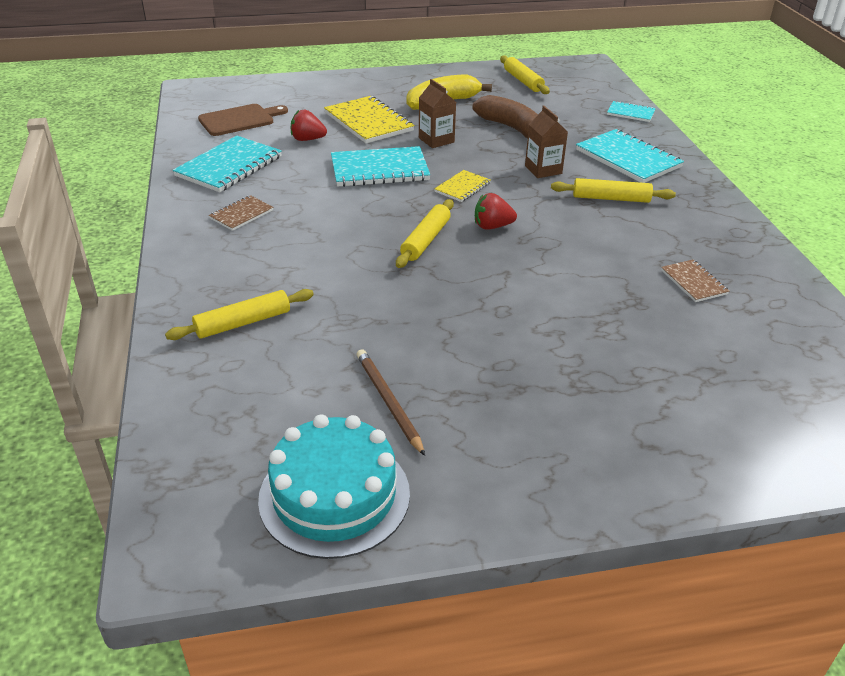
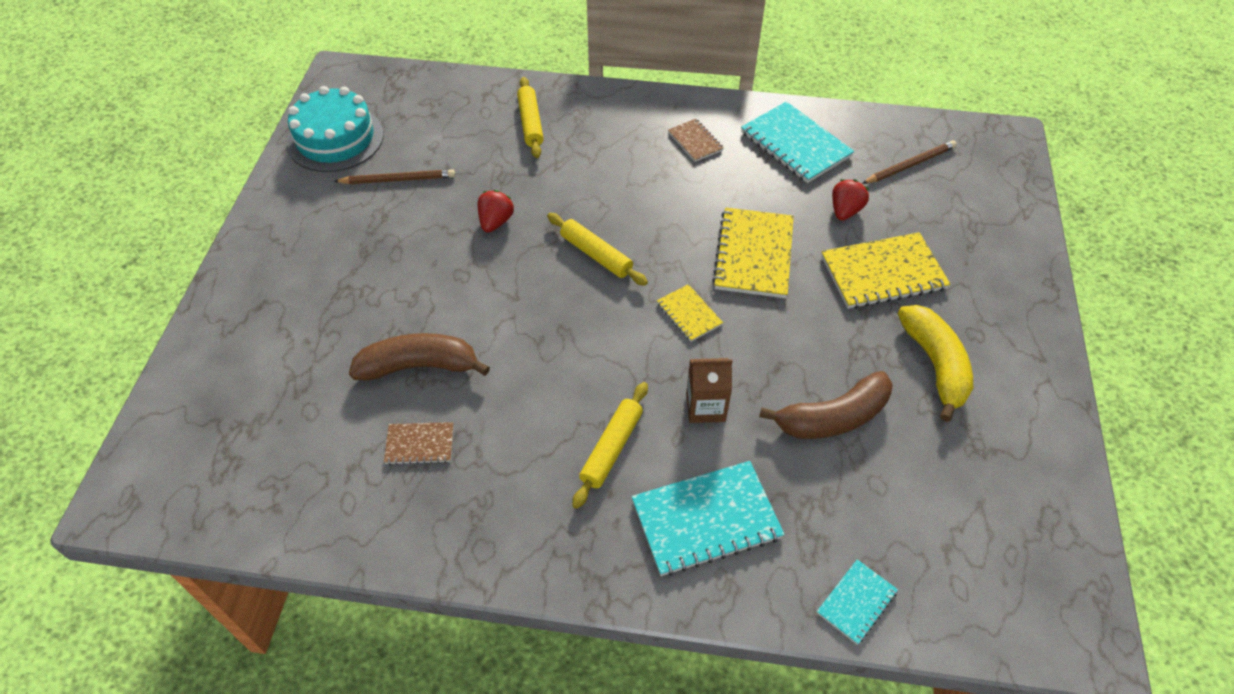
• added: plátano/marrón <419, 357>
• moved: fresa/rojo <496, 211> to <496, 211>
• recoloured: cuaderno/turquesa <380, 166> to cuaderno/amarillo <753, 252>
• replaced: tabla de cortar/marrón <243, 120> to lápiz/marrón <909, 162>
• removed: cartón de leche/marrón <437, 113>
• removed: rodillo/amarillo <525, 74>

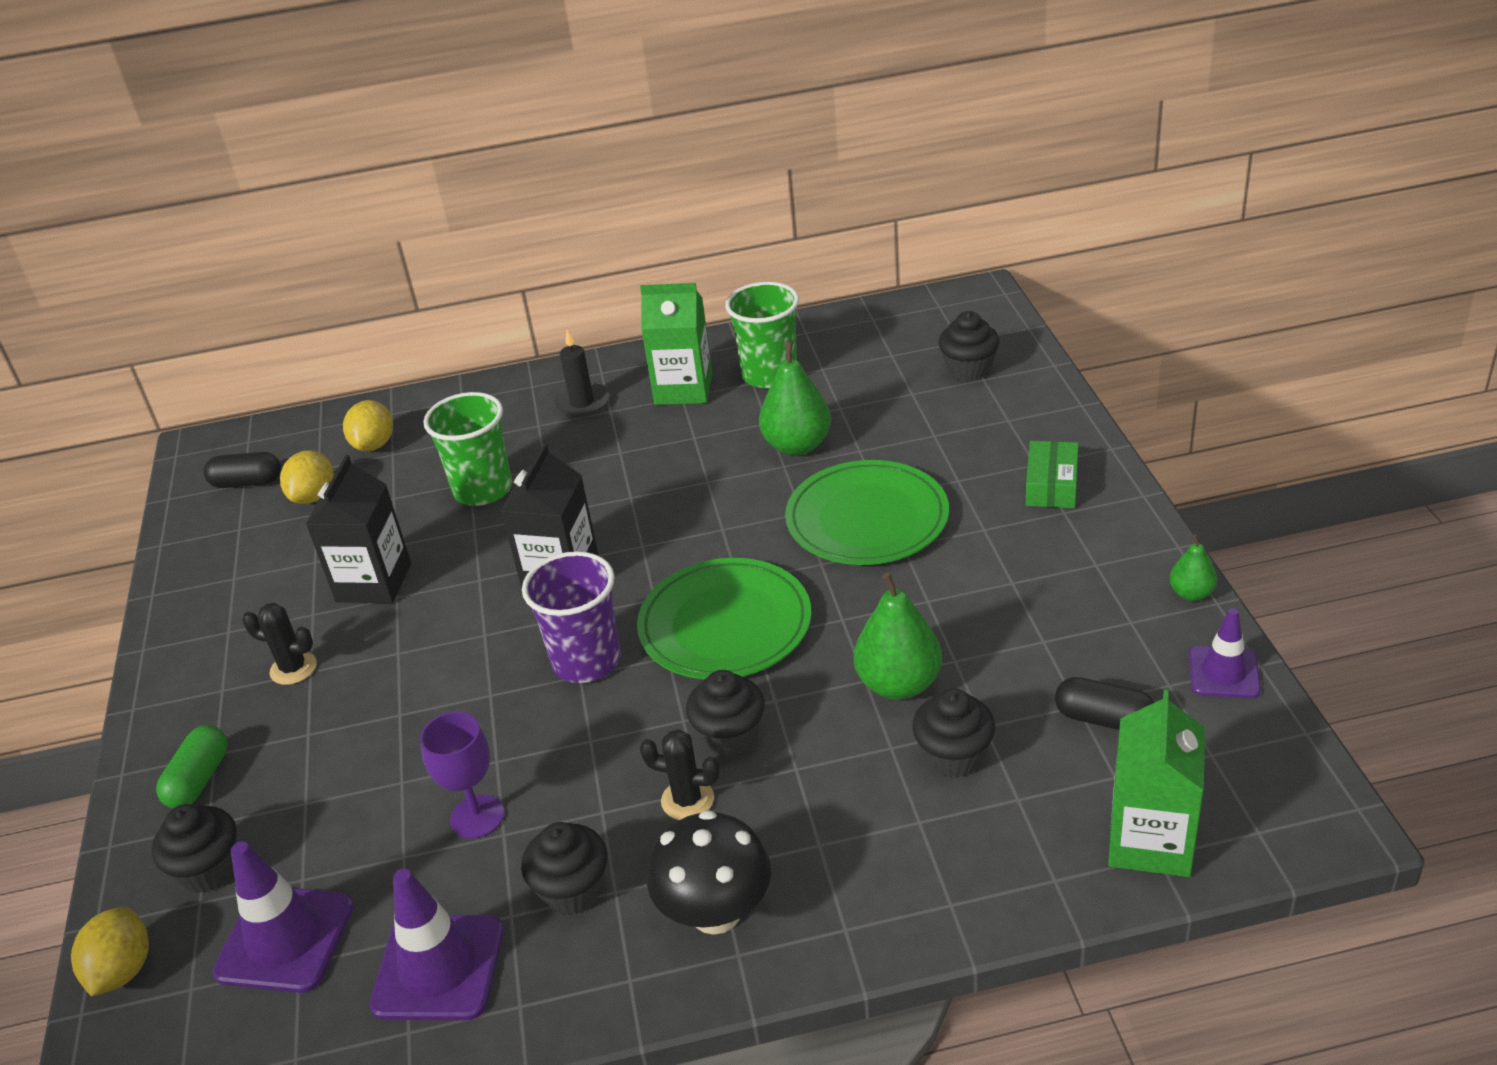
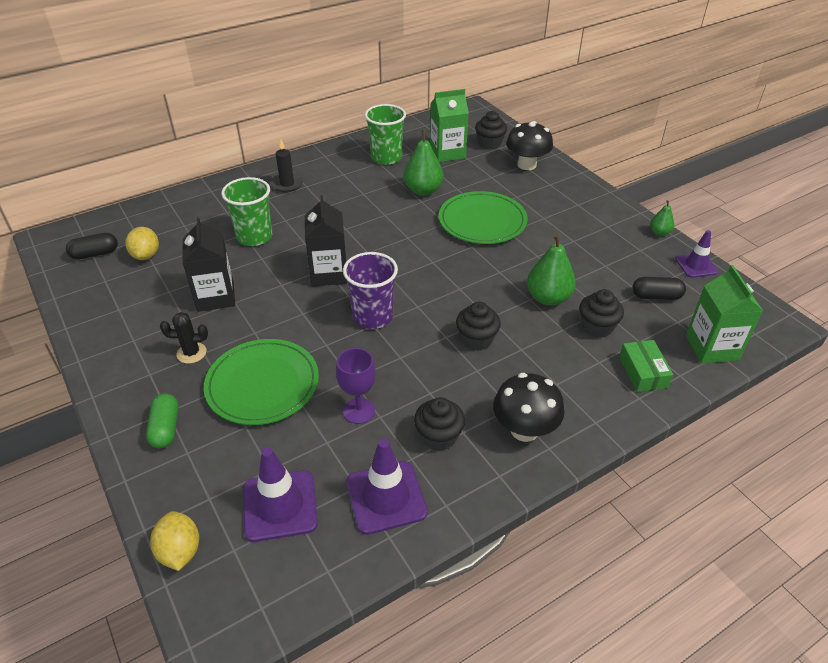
• moved: plato/verde <724, 618> to <261, 382>
• moved: cartón de leche/verde <676, 344> to <449, 125>
• added: seta/negro <529, 145>
• moved: caja/verde <1052, 474> to <646, 366>
• removed: magdalena/negro <194, 848>
• removed: limón/amarillo <368, 425>
• removed: cactus/negro <680, 774>

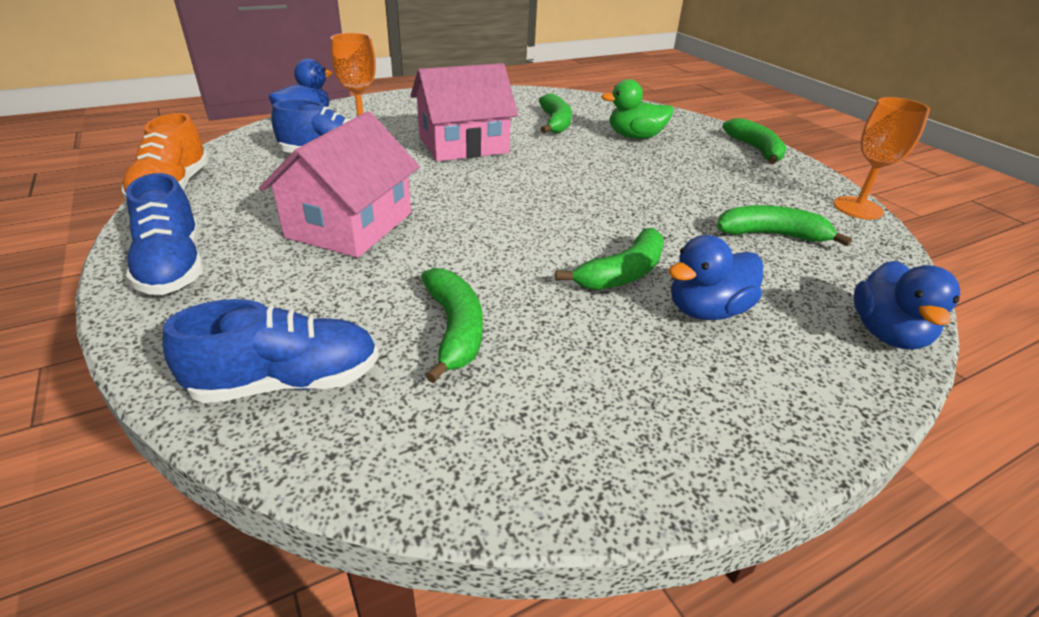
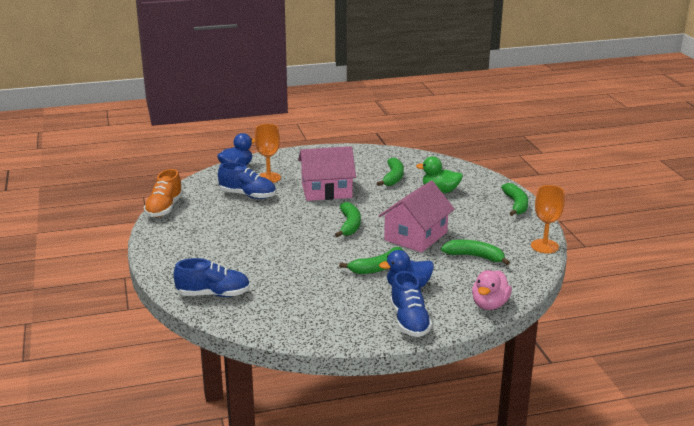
• moved: plátano/verde <452, 325> to <348, 219>
• moved: casa/rosa <339, 184> to <417, 216>
• moved: zapato/azul <165, 234> to <411, 304>
• recoloured: pato/azul <907, 305> to pato/rosa <492, 290>

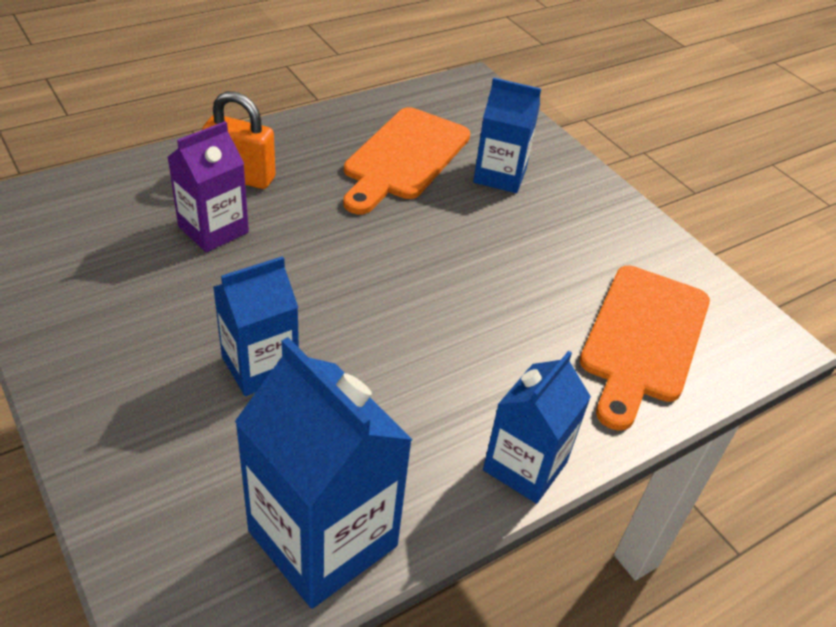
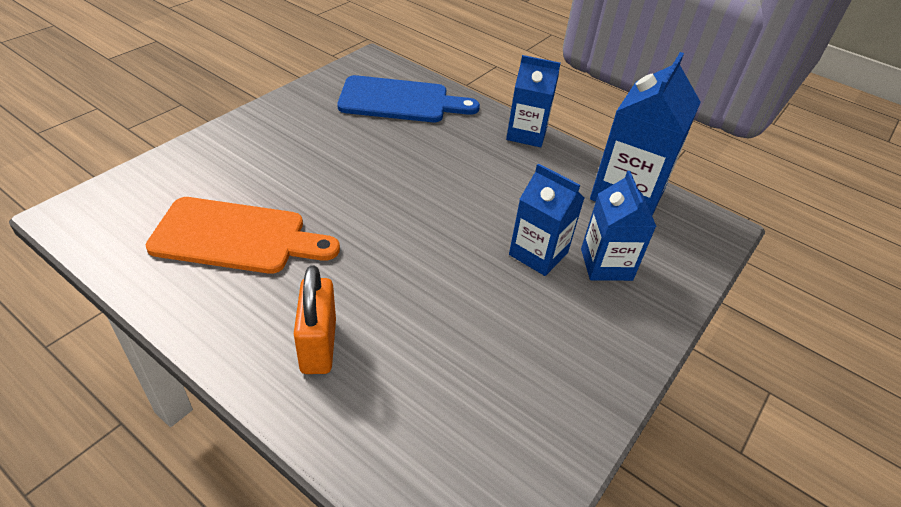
• recoloured: tabla de cortar/naranja <645, 348> to tabla de cortar/azul <408, 98>
• moved: cartón de leche/azul <507, 135> to <619, 226>
• removed: cartón de leche/morado <208, 186>

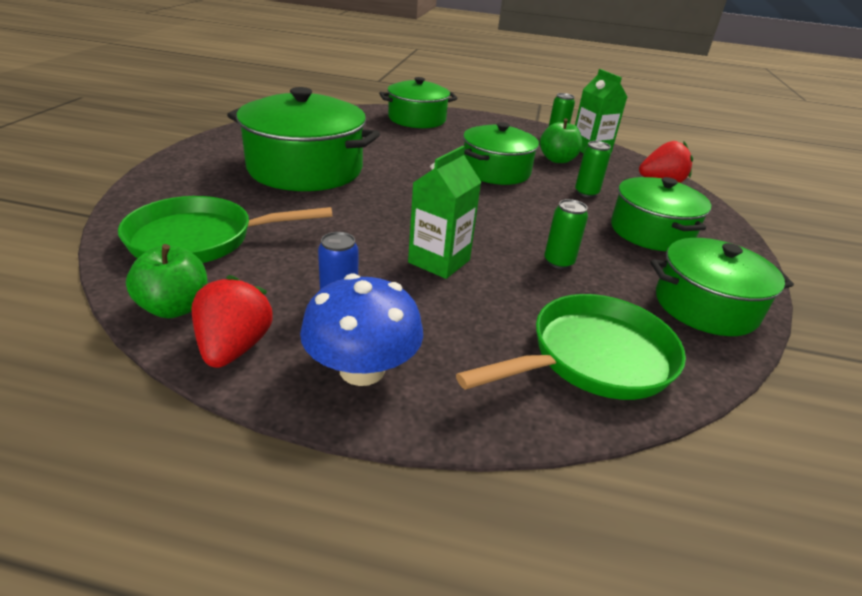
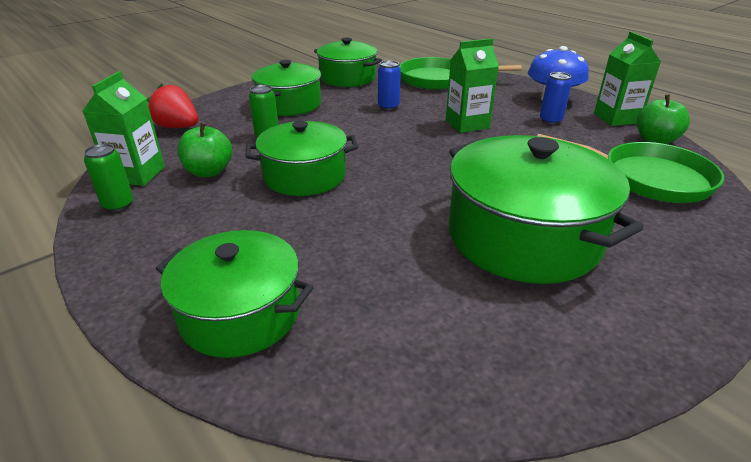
• recoloured: lata/verde <566, 234> to lata/azul <389, 85>
• replaced: fresa/rojo <232, 321> to cartón de leche/verde <627, 78>

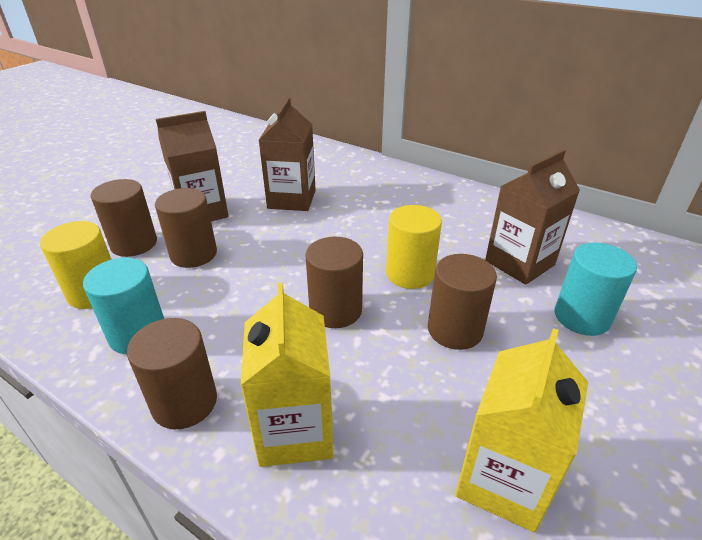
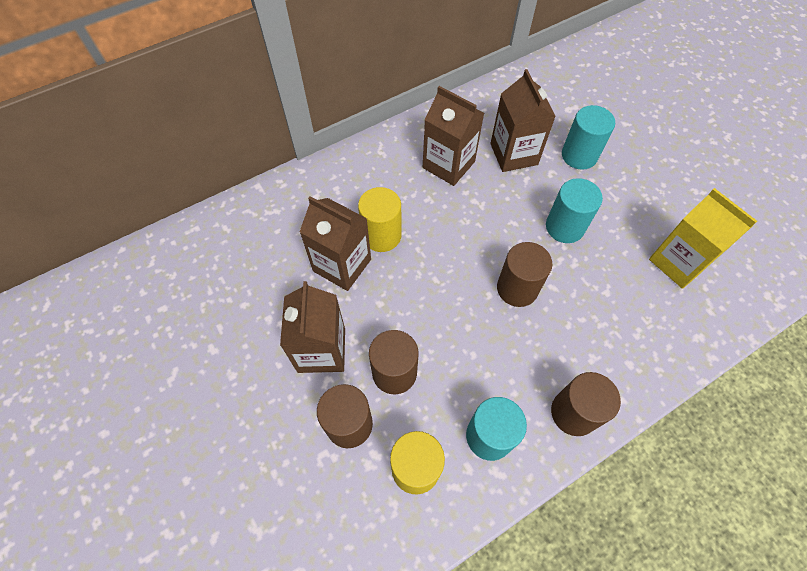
• moved: cilindro/amarillo <414, 247> to <380, 219>
• added: cartón de leche/marrón <453, 136>
• recoloured: cilindro/marrón <462, 302> to cilindro/turquesa <574, 210>
• removed: cartón de leche/amarillo <287, 374>

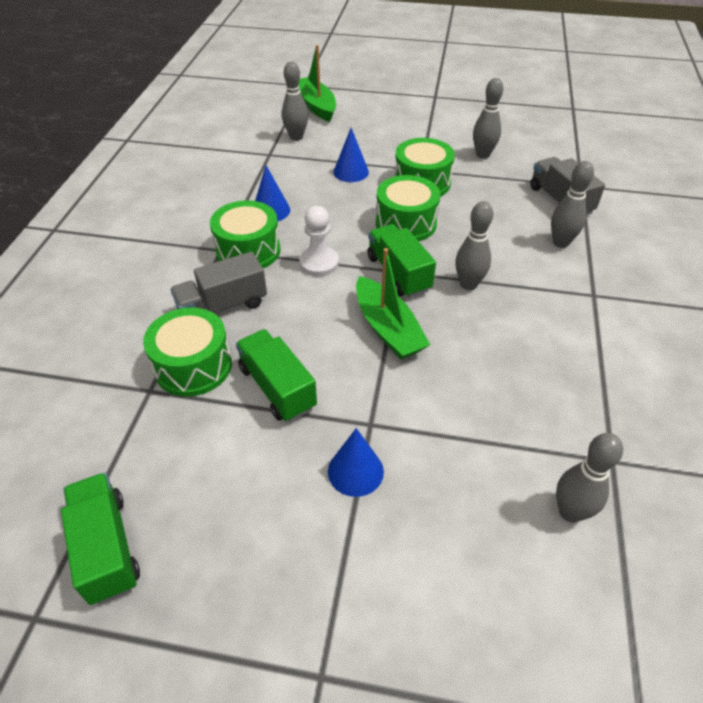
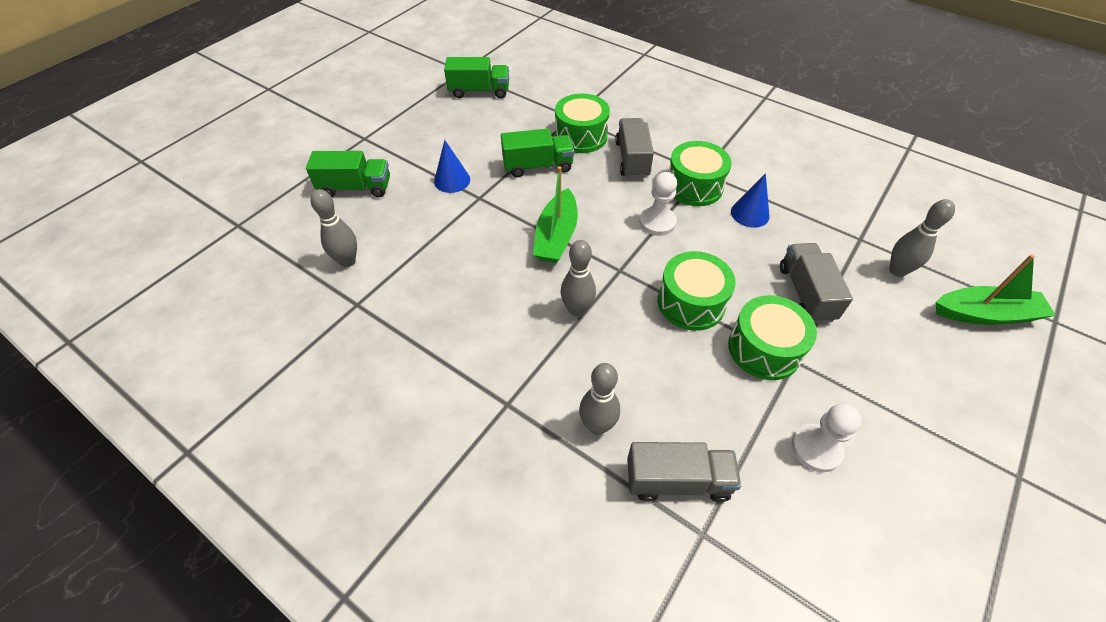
• moved: camión/verde <401, 261> to <348, 174>
• turned: barco/verde <393, 303> = <555, 214> 75 degrees counterclockwise
• replaced: cono/azul <351, 155> to camión/gris <816, 283>
• replaced: bolo/gris <488, 118> to peón/blanco <827, 437>

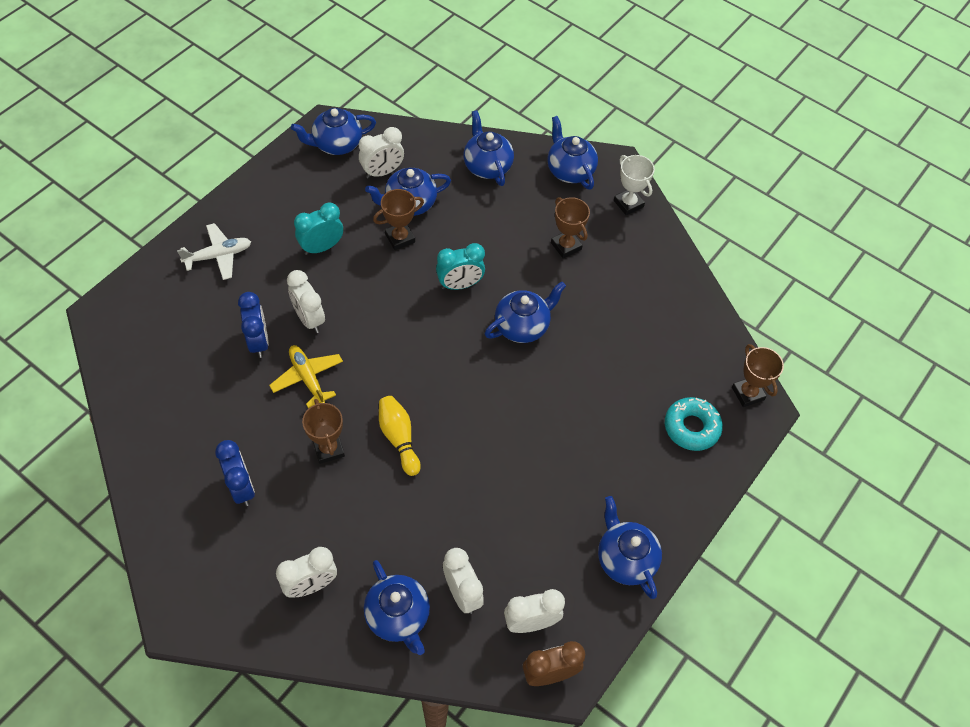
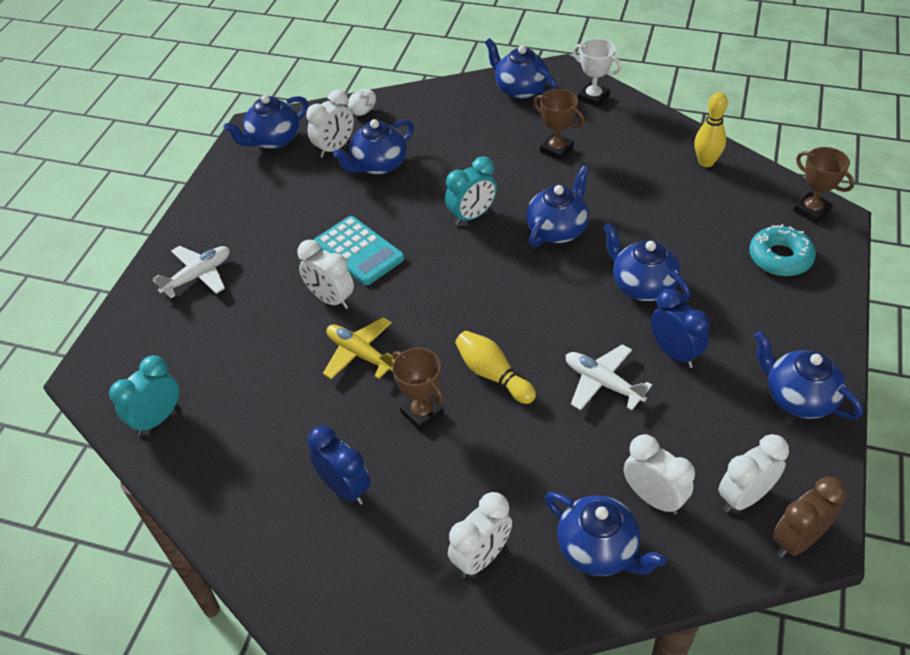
• moved: despertador/turquesa <318, 228> to <144, 395>
• added: calculadora/turquesa <359, 250>
• added: huevo/blanco <362, 102>
• added: avión/blanco <609, 377>
• moved: tetera/azul <488, 148> to <646, 262>
• moved: despertador/azul <253, 325> to <680, 328>
• added: bolo/amarillo <711, 129>
• removed: trofeo/marrón <398, 219>

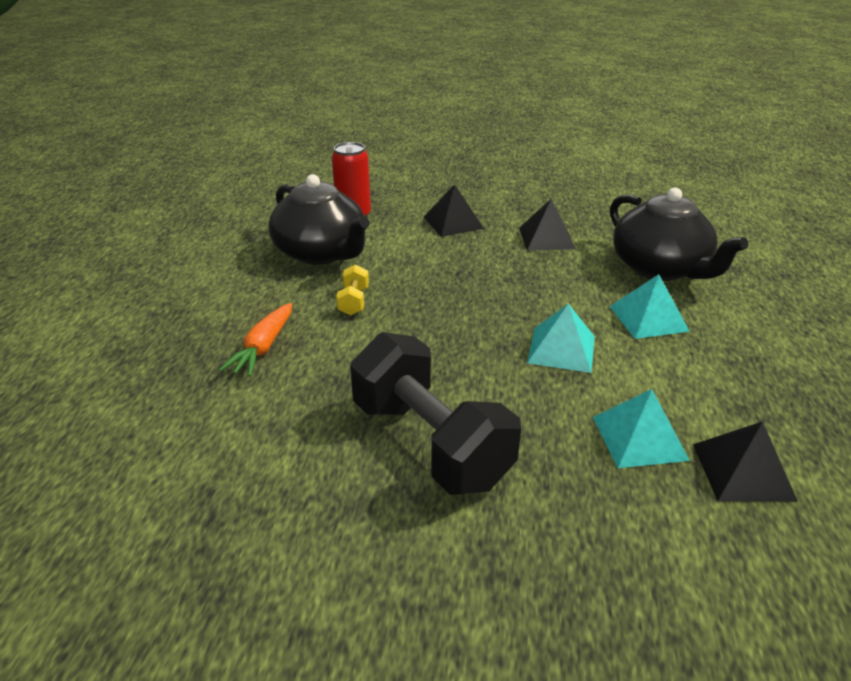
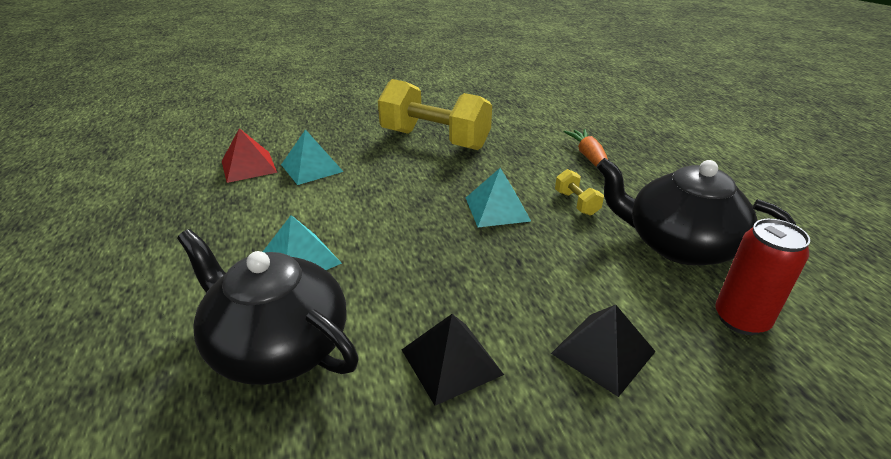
• recoloured: pirámide/negro <745, 461> to pirámide/rojo <249, 155>
• recoloured: mancuerna/negro <435, 413> to mancuerna/amarillo <435, 114>
• moved: pirámide/turquesa <561, 338> to <498, 197>

